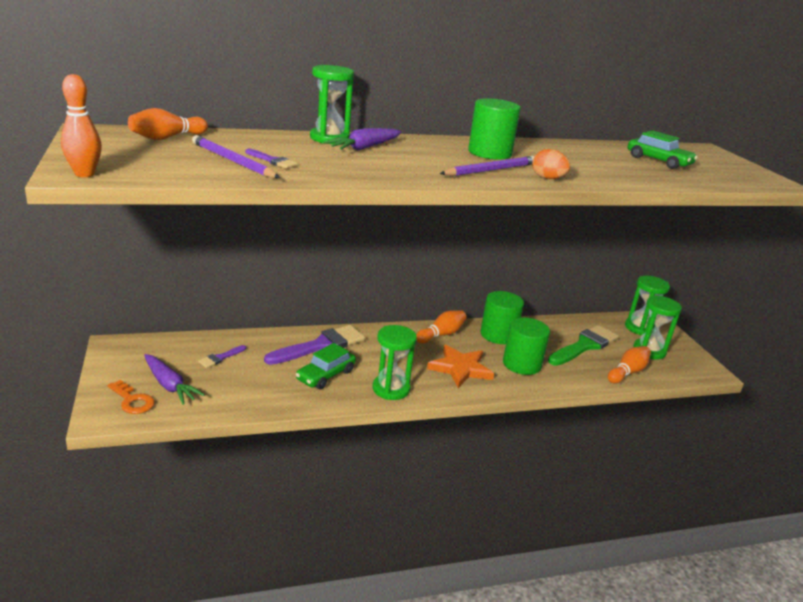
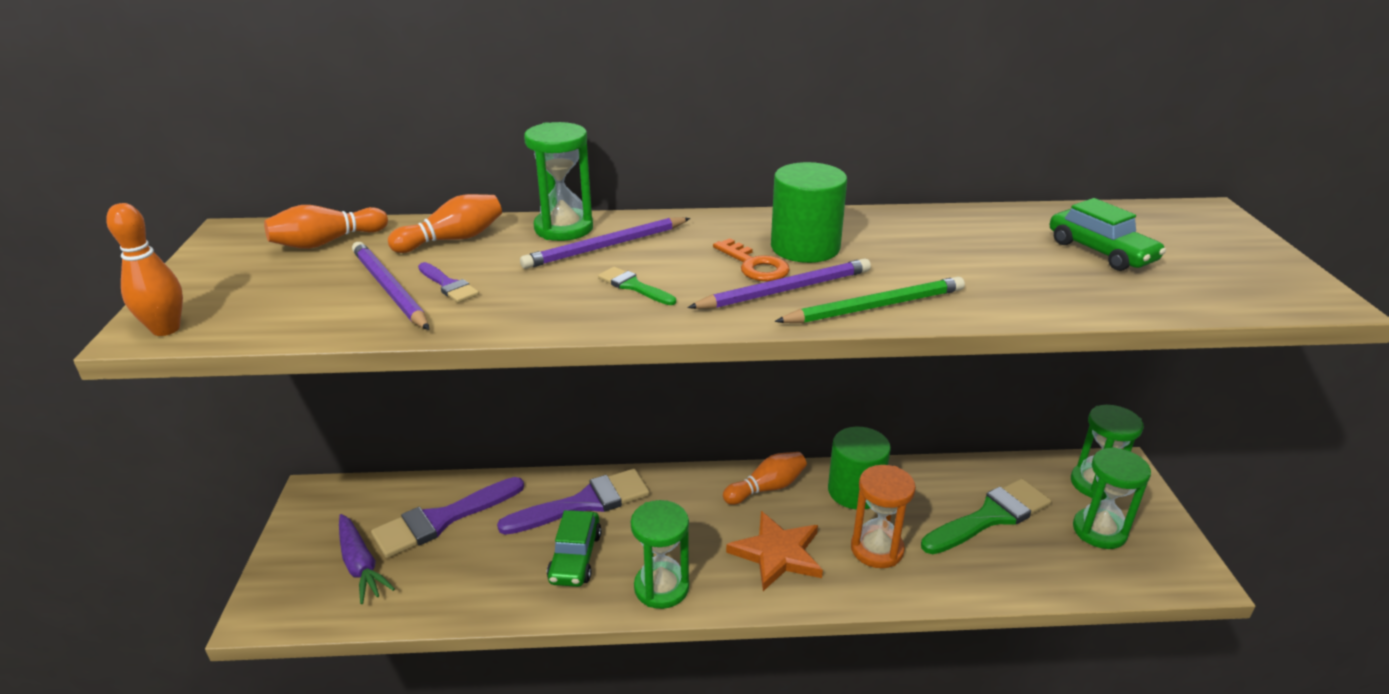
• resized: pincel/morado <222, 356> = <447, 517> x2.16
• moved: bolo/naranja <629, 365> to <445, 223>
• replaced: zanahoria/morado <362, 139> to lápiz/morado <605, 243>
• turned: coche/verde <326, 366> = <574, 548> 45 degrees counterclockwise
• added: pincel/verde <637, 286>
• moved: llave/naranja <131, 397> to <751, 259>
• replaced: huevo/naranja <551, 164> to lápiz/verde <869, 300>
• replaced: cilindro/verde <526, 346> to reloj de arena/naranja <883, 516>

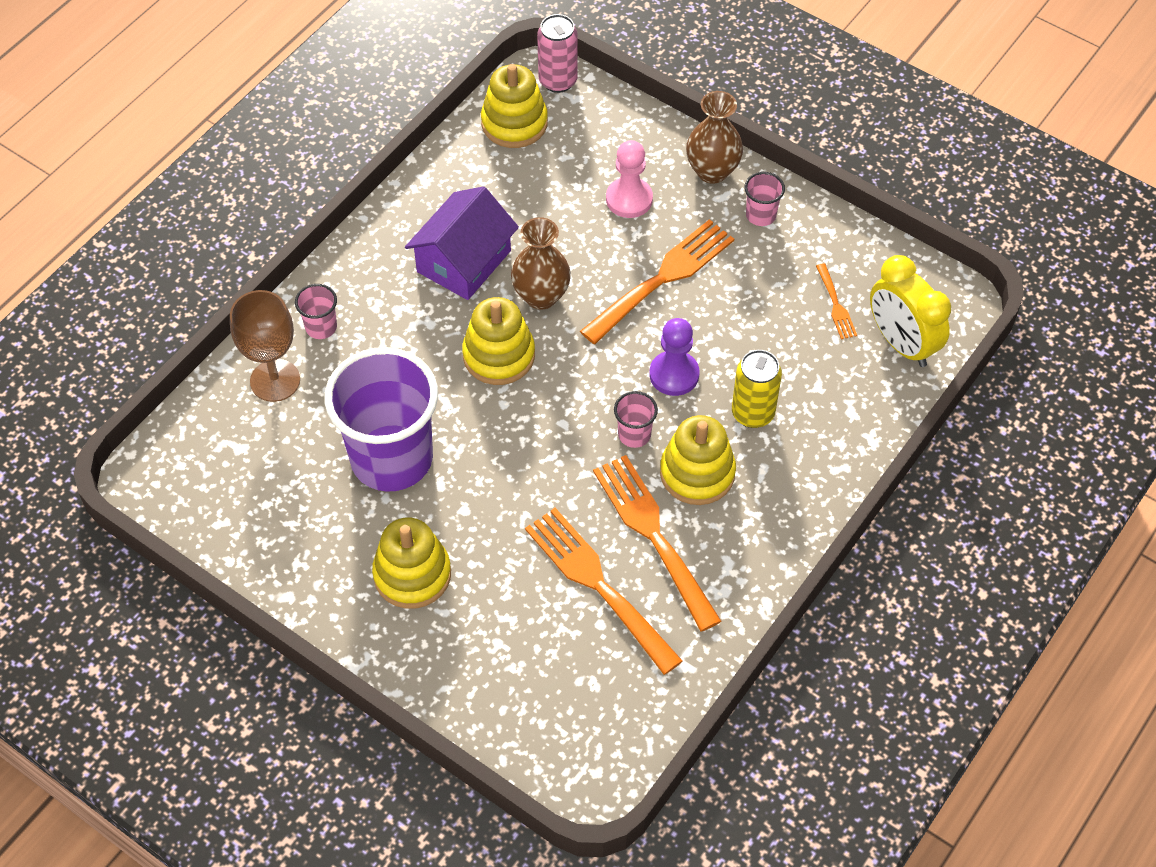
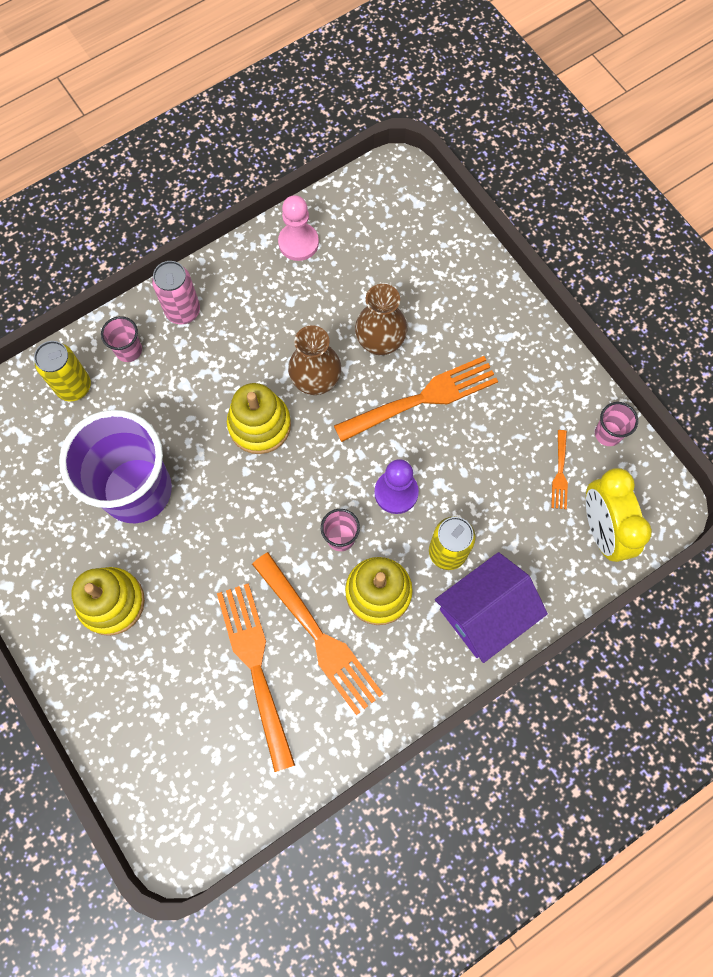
• replaced: copa/marrón <265, 346> to lata/amarillo <62, 371>
• moved: lata/rosa <557, 53> to <176, 292>
• turned: tenedor/naranja <657, 543> = <317, 633> 150 degrees clockwise
• moved: peón/rosa <629, 179> to <298, 228>
• moved: florero/marrón <714, 137> to <381, 319>
• moved: casa/morado <462, 243> to <491, 607>
• moved: vaso/rosa <764, 199> to <616, 424>
• removed: juguete apilable/amarillo <514, 106>

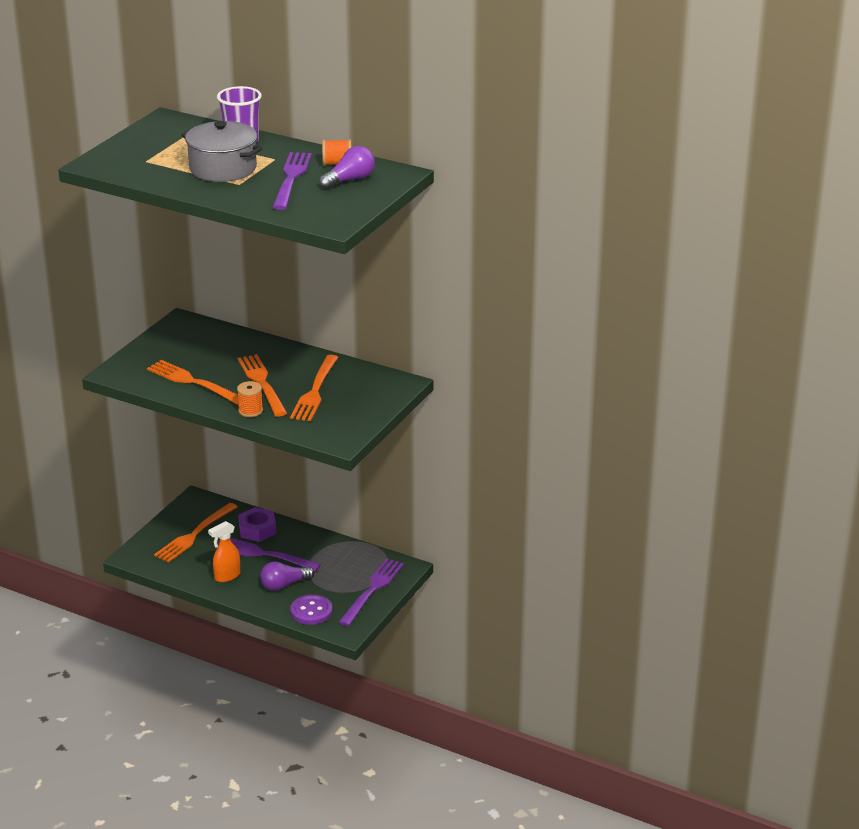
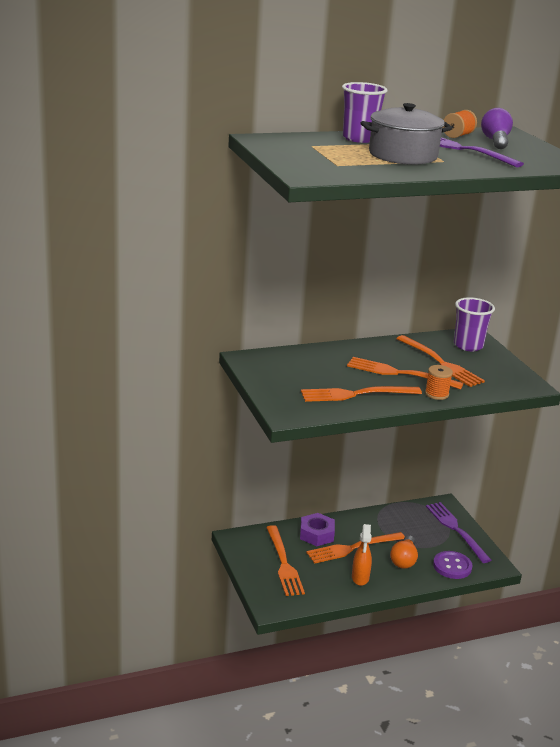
• recoloured: tenedor/morado <269, 554> to tenedor/naranja <355, 548>
• recoloured: bombilla/morado <287, 576> to bombilla/naranja <404, 552>
• added: vaso/morado <474, 324>

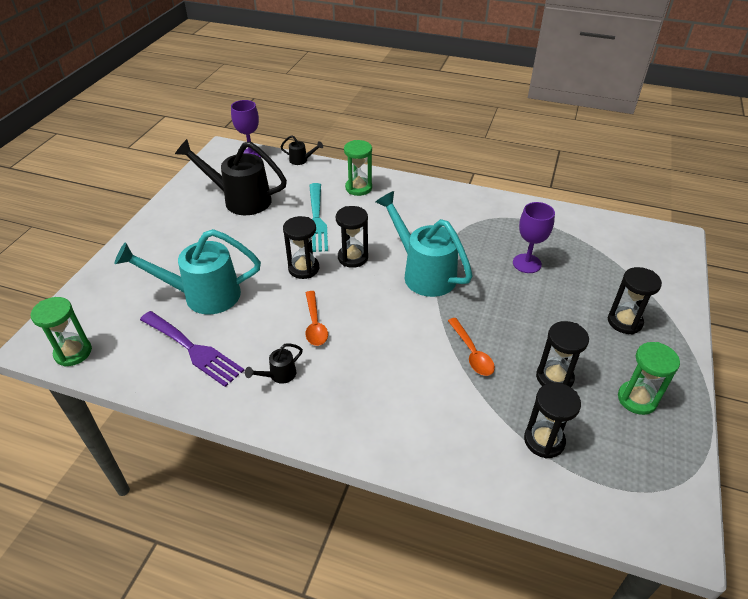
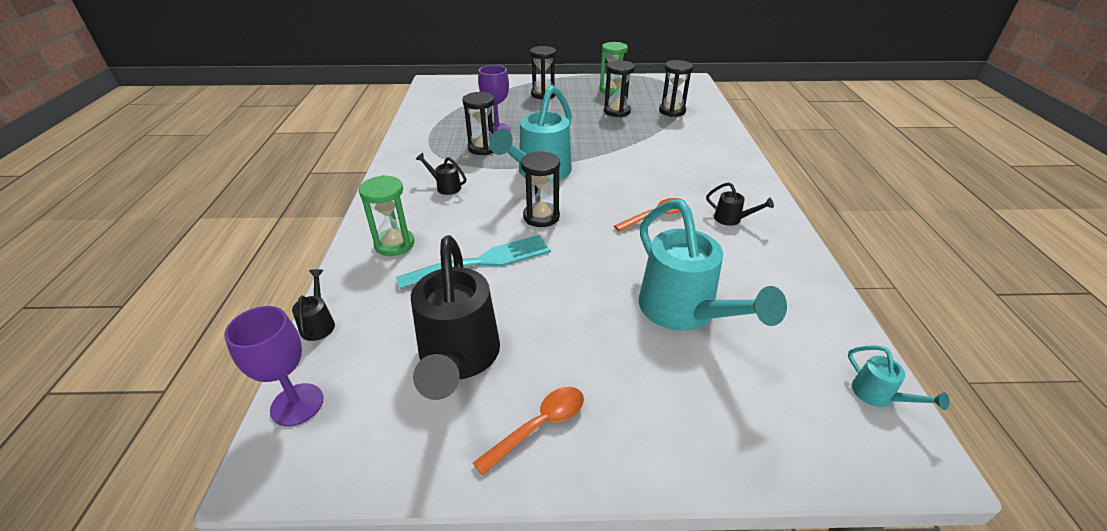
• added: regadera/negro <441, 174>
• moved: reloj de arena/negro <301, 247> to <478, 123>
• moved: cuchara/naranja <471, 347> to <528, 431>
• replaced: reloj de arena/verde <61, 331> to regadera/turquesa <899, 377>
• removed: tenedor/morado <192, 349>

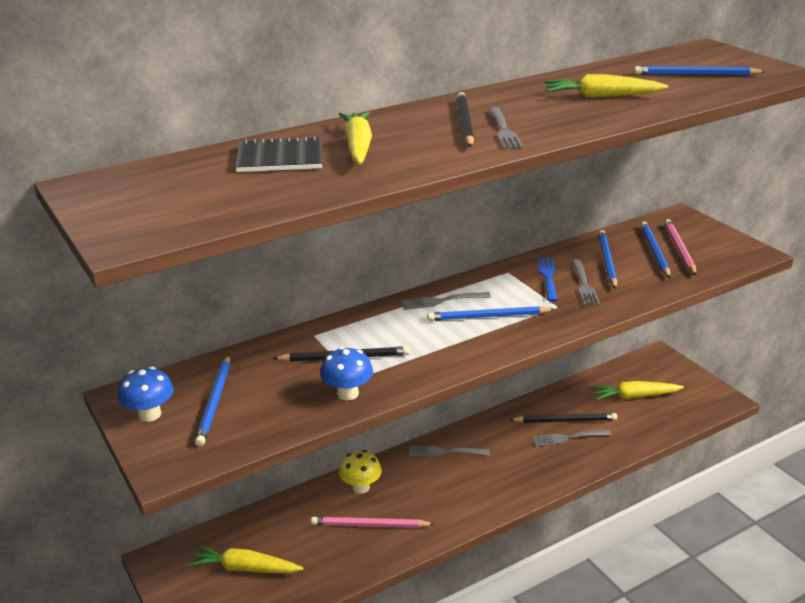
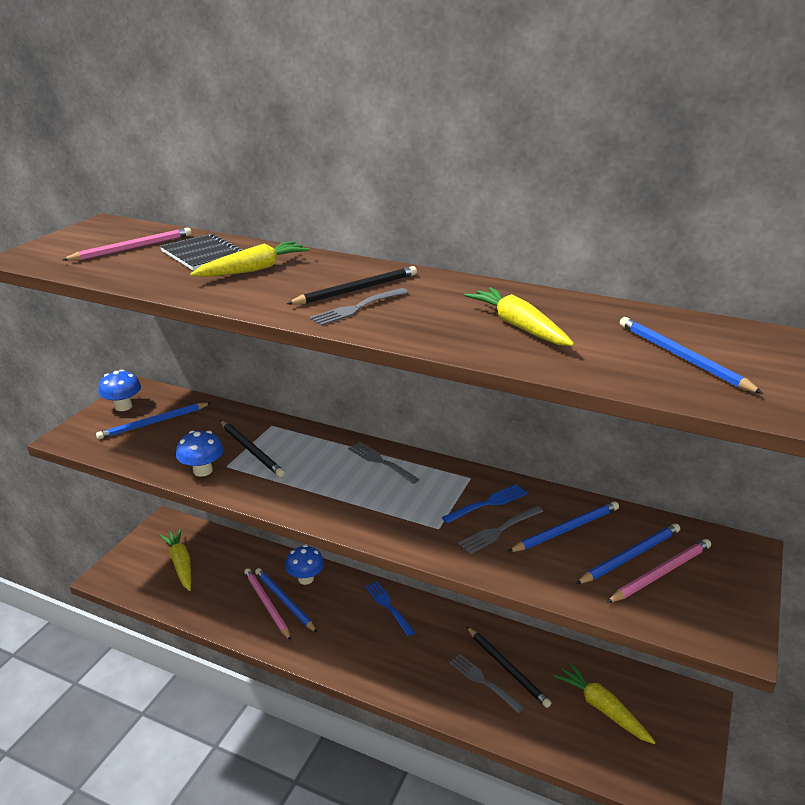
• added: lápiz/rosa <127, 244>
• moved: lápiz/azul <491, 313> to <286, 600>
• recoloured: seta/amarillo <360, 472> to seta/azul <304, 565>
• recoloured: tenedor/gris <449, 451> to tenedor/azul <390, 608>

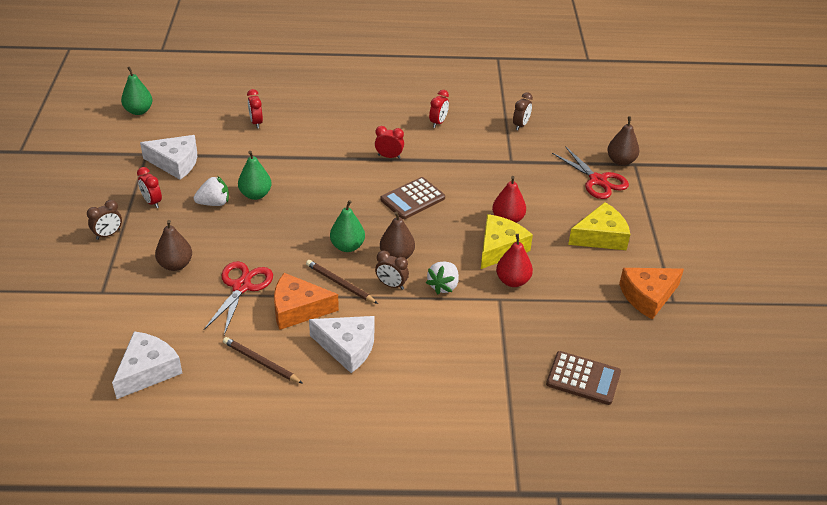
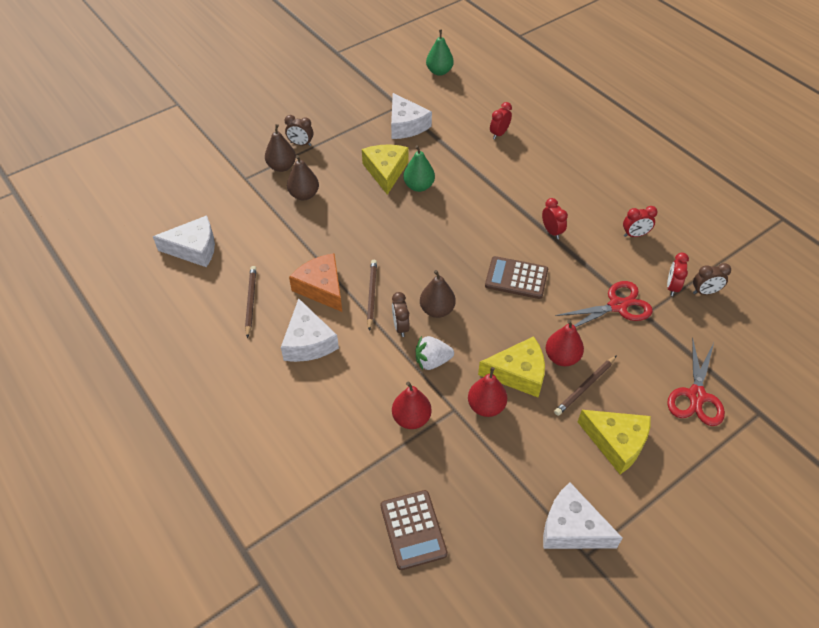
• moved: pera/marrón <623, 141> to <280, 148>
• replaced: fresa/blanco <211, 191> to queso/amarillo <385, 169>
• added: pera/rojo <412, 405>
• recoloured: queso/naranja <651, 294> to queso/blanco <583, 515>
• added: lápiz/marrón <585, 385>
• moved: tijeras/rojo <238, 298> to <604, 304>
• moved: despertador/rojo <149, 187> to <678, 274>
• removed: pera/verde <347, 226>

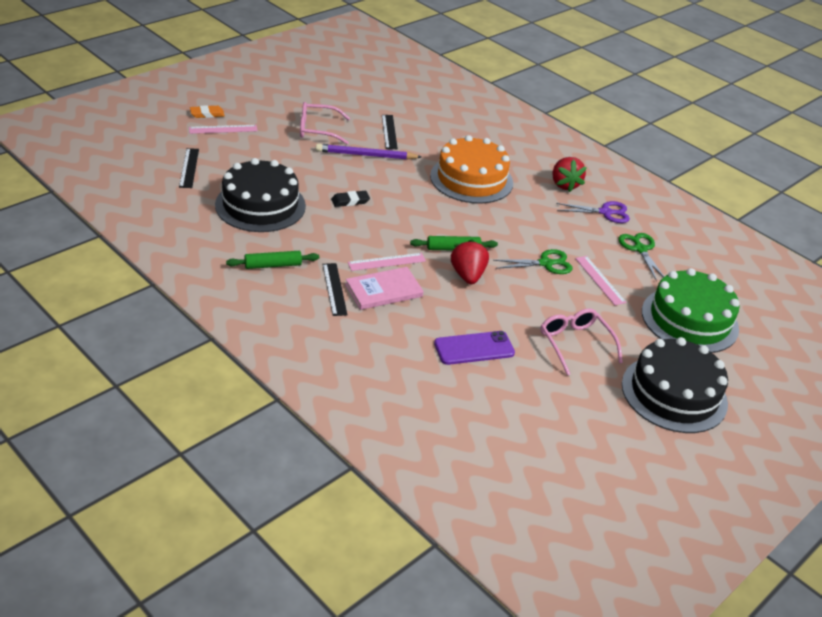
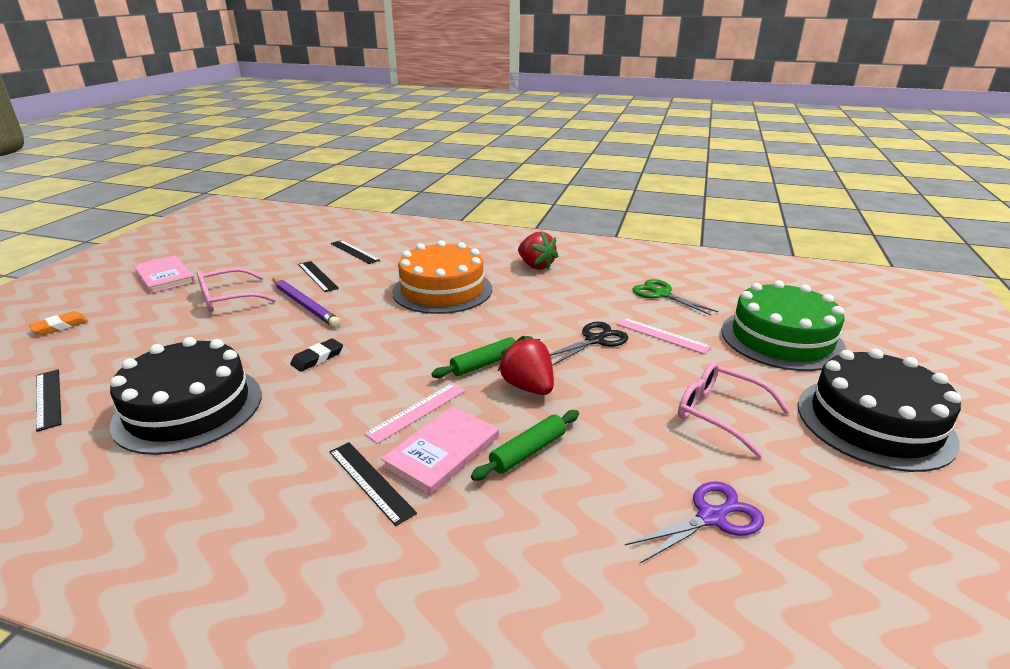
• added: libro/rosa <164, 274>
• turned: lápiz/morado <368, 151> = <306, 303> 105 degrees counterclockwise
• added: regla/negro <355, 252>
• moved: rodillo/verde <272, 260> to <525, 445>
• recoloured: tijeras/verde <532, 261> to tijeras/negro <589, 344>
• moved: tijeras/morado <593, 212> to <694, 522>
• removed: regla/rosa <223, 129>
• removed: móvil/morado <474, 348>

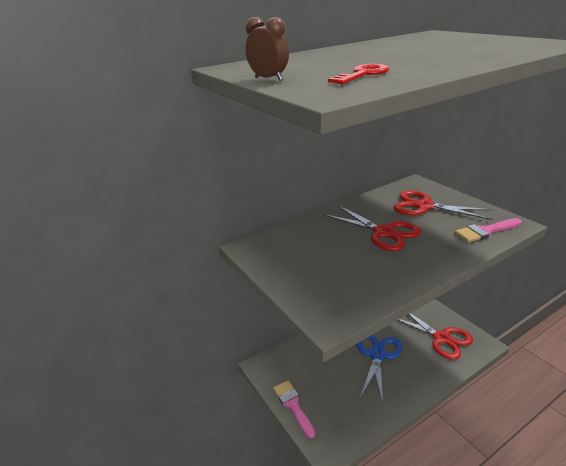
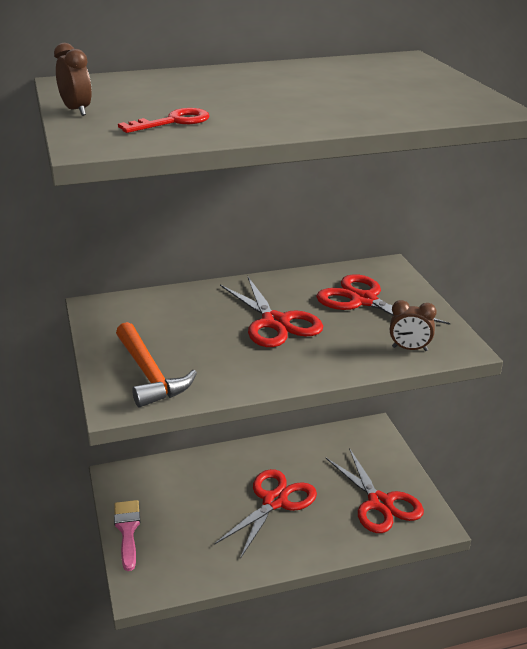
• added: martillo/naranja <156, 364>
• recoloured: tijeras/azul <379, 369> to tijeras/rojo <265, 514>
• replaced: pincel/rosa <488, 230> to despertador/marrón <413, 325>

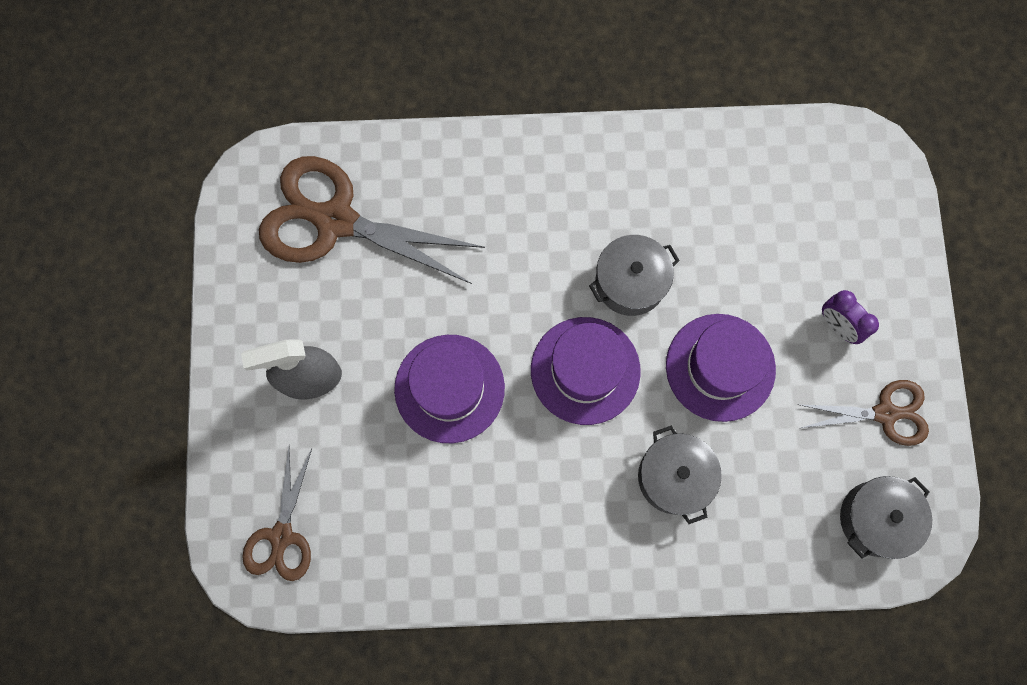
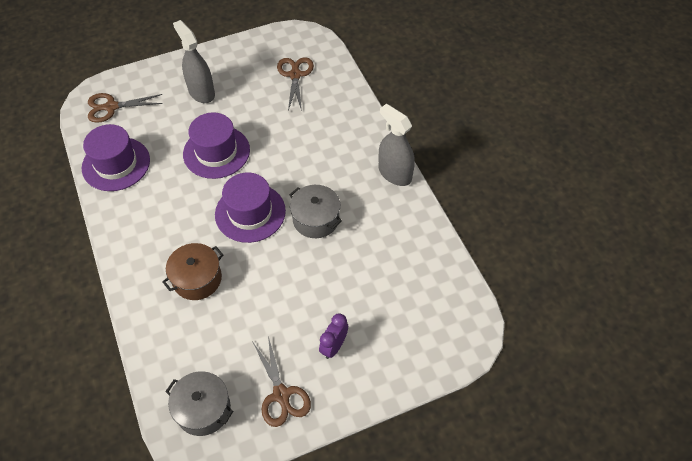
• moved: sombrero/morado <721, 368> to <116, 157>
• recoloured: olla/gris <680, 474> to olla/marrón <193, 271>
• resized: tijeras/marrón <372, 220> = <295, 84> x0.56
• added: pulverizador/gris <397, 145>

